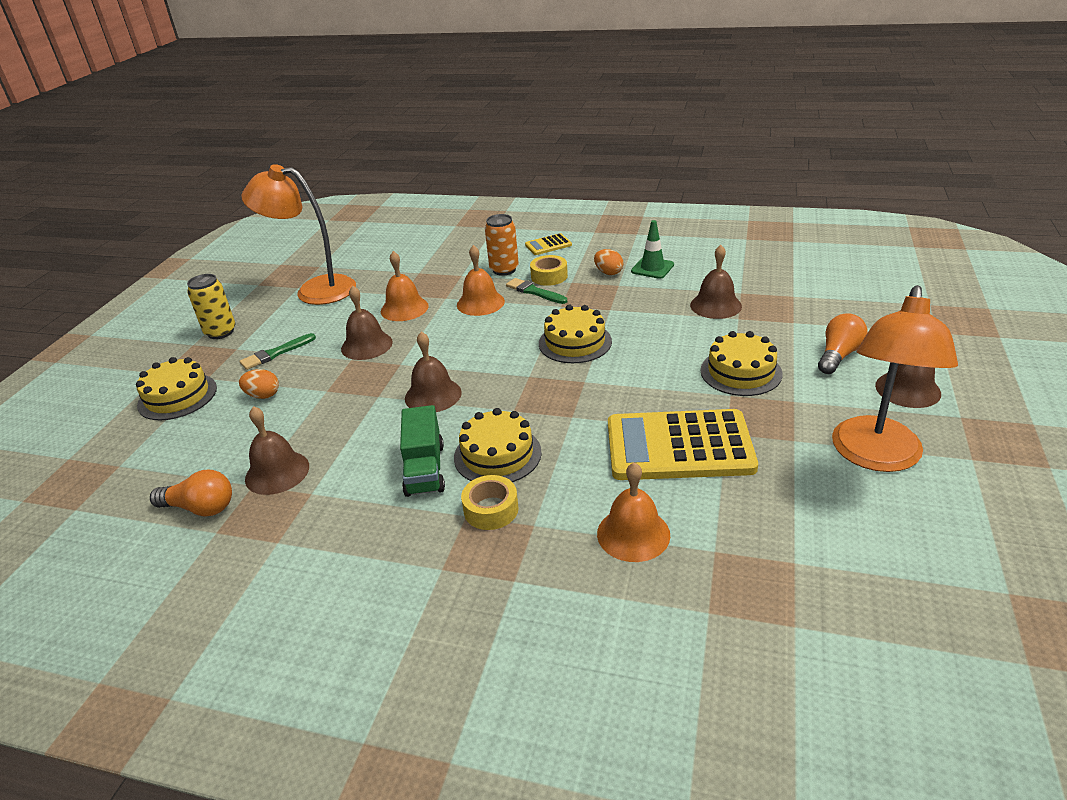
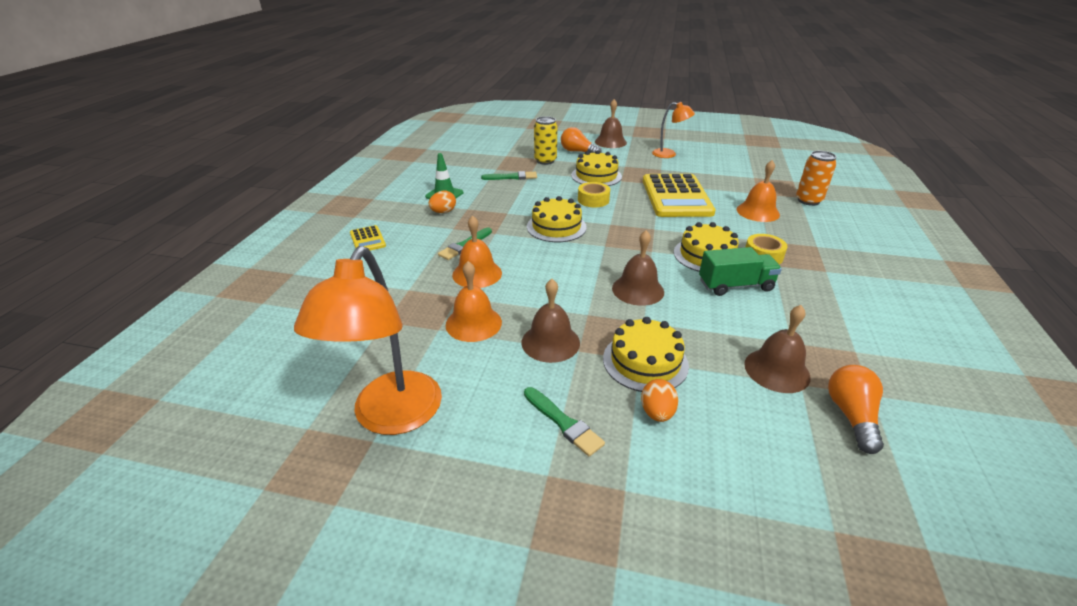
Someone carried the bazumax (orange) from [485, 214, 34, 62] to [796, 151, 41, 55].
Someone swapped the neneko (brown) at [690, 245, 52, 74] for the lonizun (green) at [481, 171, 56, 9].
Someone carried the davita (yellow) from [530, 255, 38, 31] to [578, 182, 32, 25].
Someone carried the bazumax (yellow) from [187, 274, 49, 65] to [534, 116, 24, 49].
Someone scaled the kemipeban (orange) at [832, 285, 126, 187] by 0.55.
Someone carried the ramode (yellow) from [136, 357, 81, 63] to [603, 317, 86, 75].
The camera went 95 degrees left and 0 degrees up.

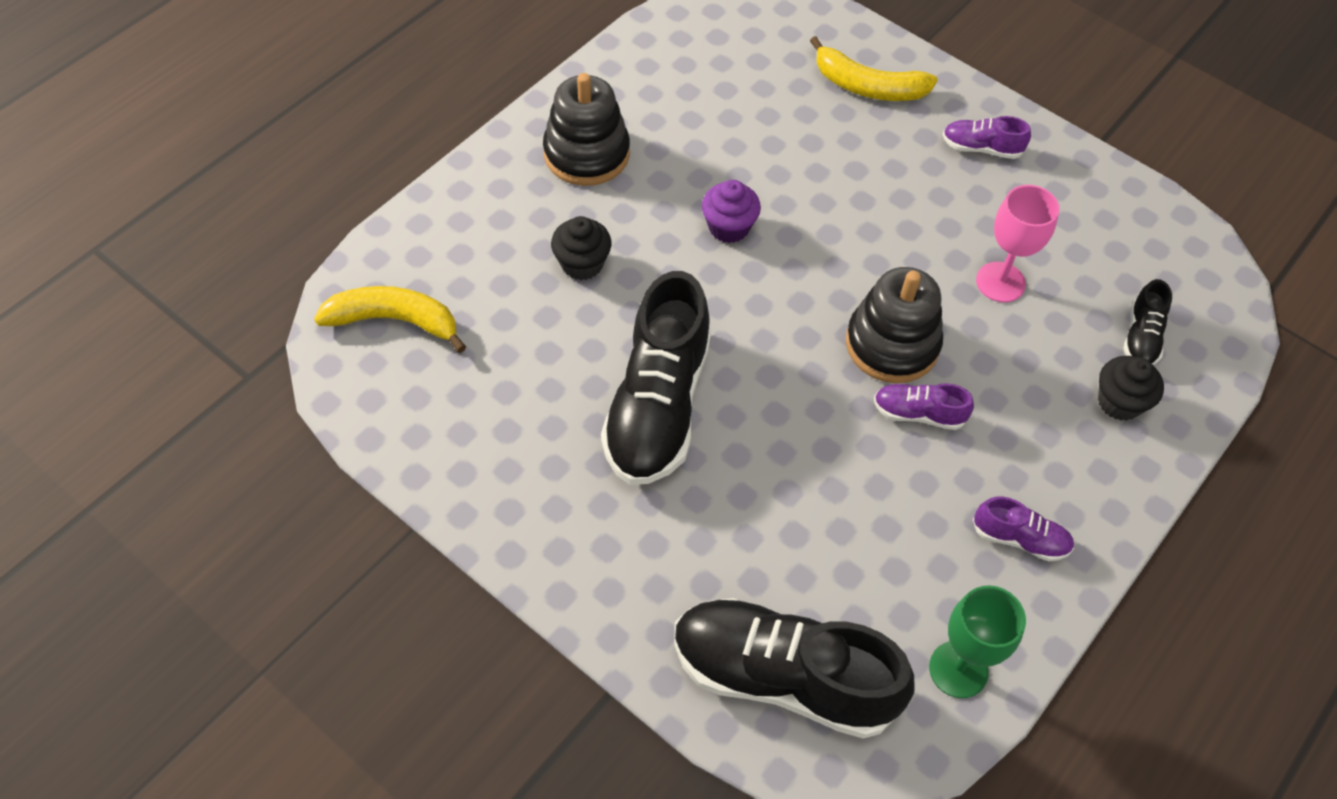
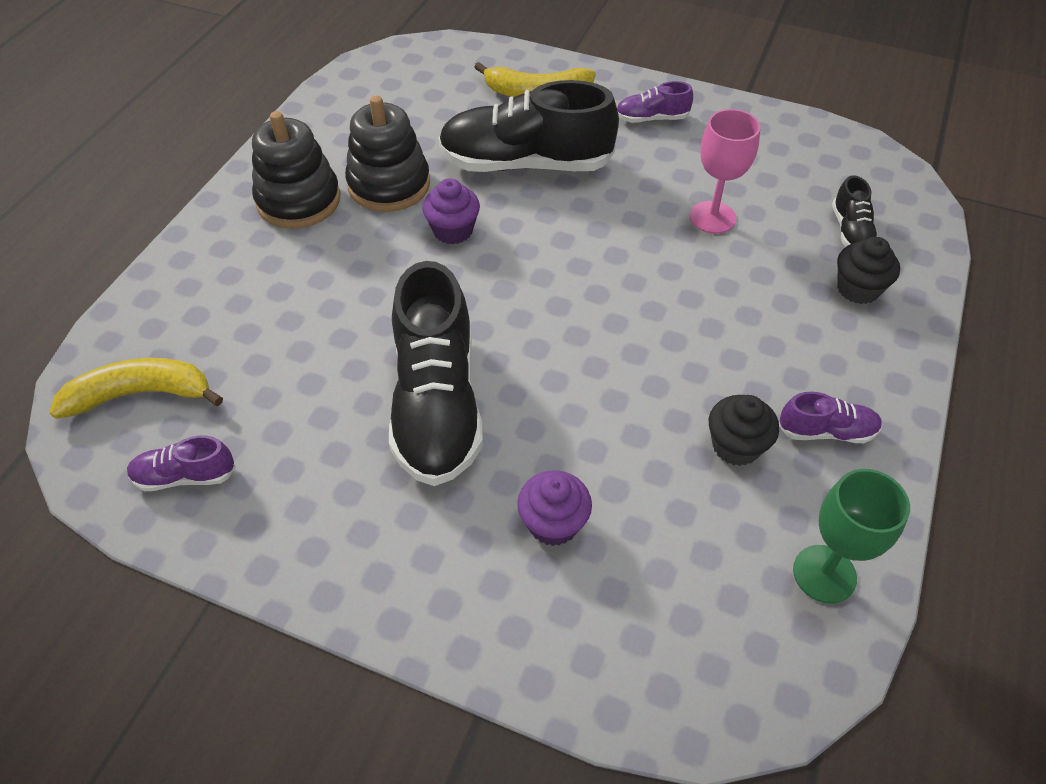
Someone carried the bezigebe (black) from [551, 216, 60, 64] to [709, 395, 70, 71].
Someone carried the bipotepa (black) from [846, 267, 97, 116] to [345, 95, 85, 117].
Someone carried the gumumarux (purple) from [874, 383, 100, 47] to [127, 435, 109, 56].
Someone carried the gumumarux (black) from [674, 598, 240, 141] to [438, 80, 181, 92].
Someone put down the bezigebe (purple) at [517, 470, 75, 76].
The camera went 15 degrees left and 5 degrees down.

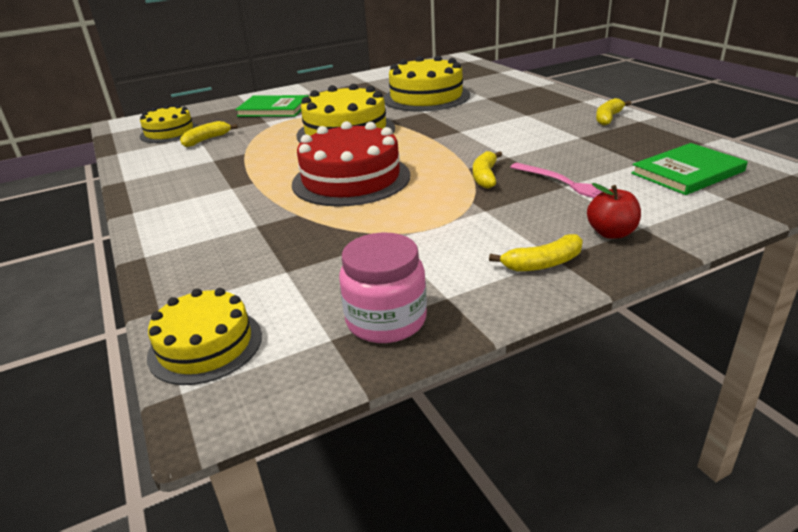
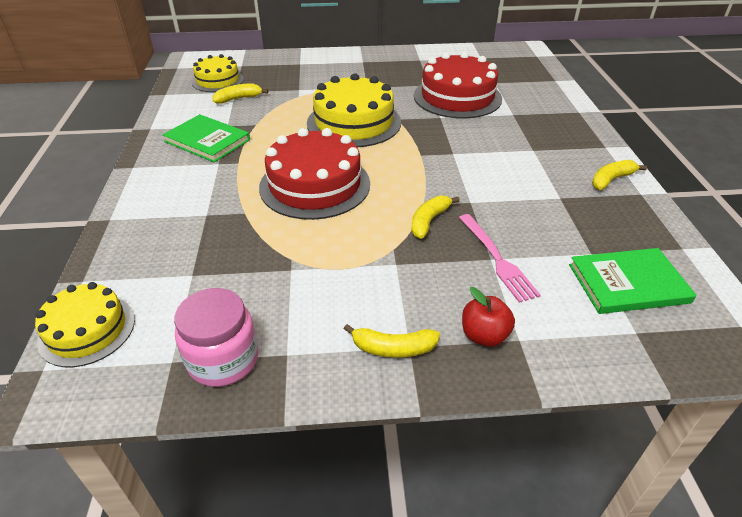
Someone repainted the ramode (yellow) at [383, 55, 87, 56], which became the ramode (red) at [414, 52, 88, 67].
Someone carried the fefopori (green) from [235, 95, 74, 22] to [162, 114, 88, 48].
The camera went 20 degrees right and 10 degrees up.

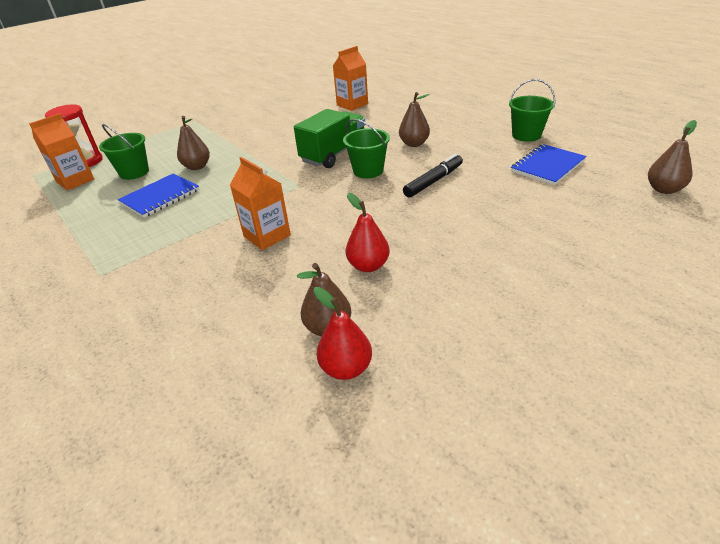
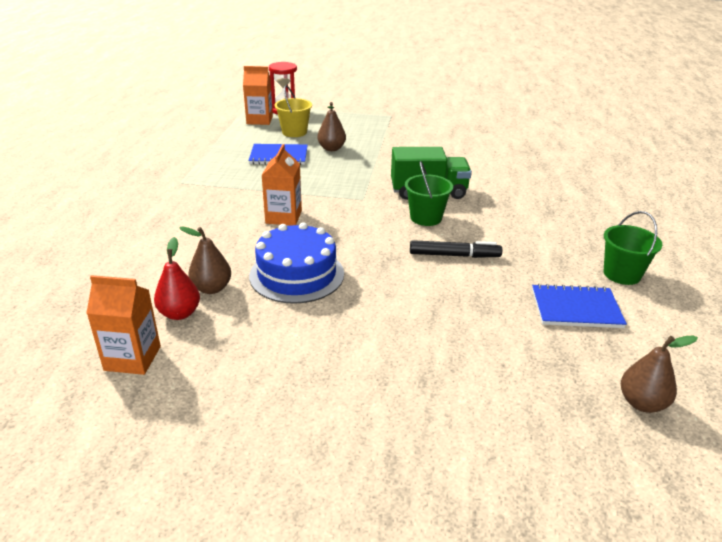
Someone carried the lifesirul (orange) from [333, 46, 35, 65] to [86, 275, 75, 100].
Someone took away the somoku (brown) at [399, 92, 31, 55].
Someone repainted the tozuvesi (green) at [99, 124, 50, 56], which became the tozuvesi (yellow) at [275, 85, 37, 52].
Someone swapped the somoku (red) at [346, 193, 44, 79] for the ramode (blue) at [249, 222, 95, 82].
The camera went 45 degrees right and 5 degrees down.

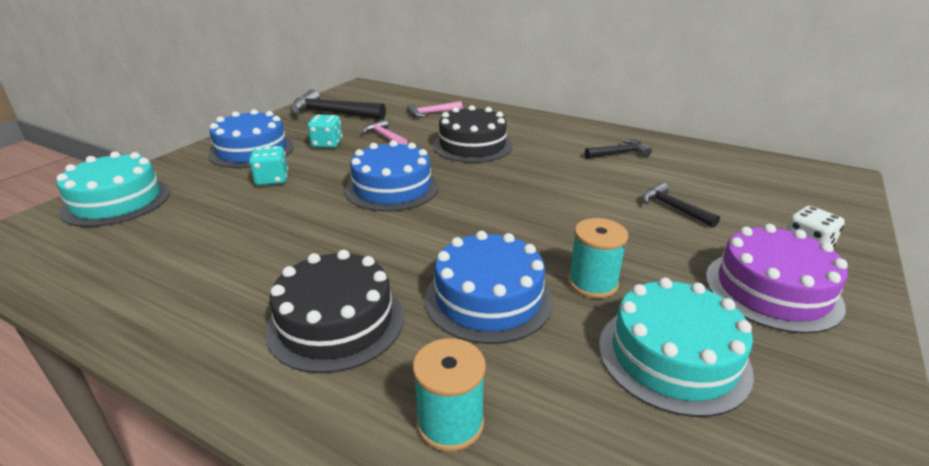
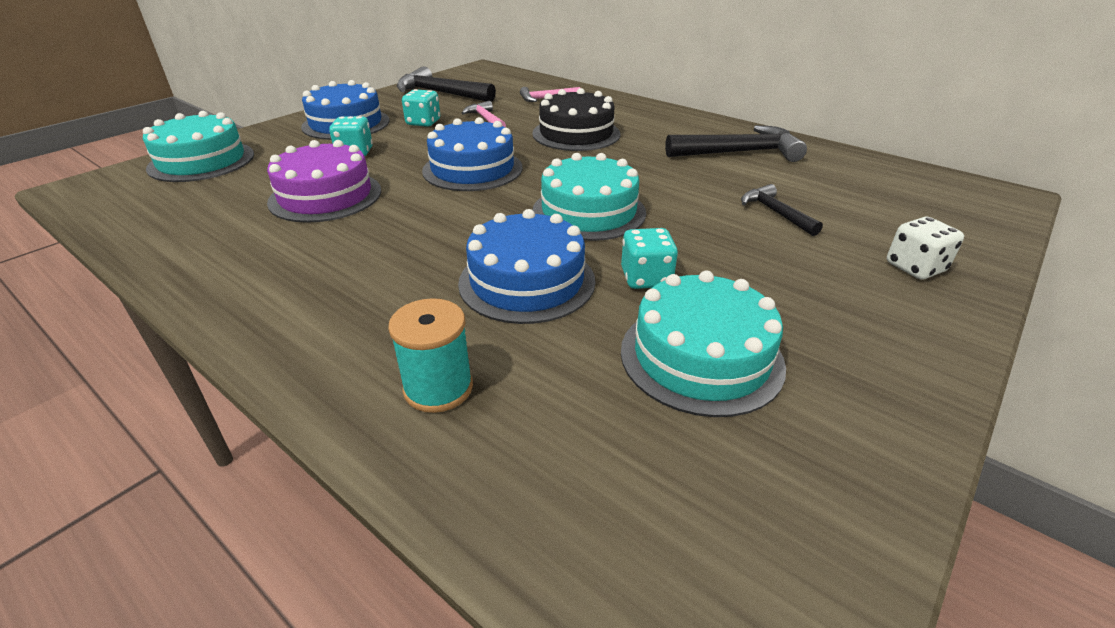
Someone scaled the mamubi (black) at [585, 139, 67, 20] by 1.76.
Someone swapped the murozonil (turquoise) at [568, 218, 60, 81] for the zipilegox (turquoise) at [621, 228, 57, 61].
Someone carried the ramode (purple) from [706, 224, 142, 110] to [267, 140, 114, 83].
Someone took away the ramode (black) at [265, 250, 139, 123].
Someone put down the ramode (turquoise) at [533, 153, 113, 88].
The camera went 10 degrees right and 5 degrees up.

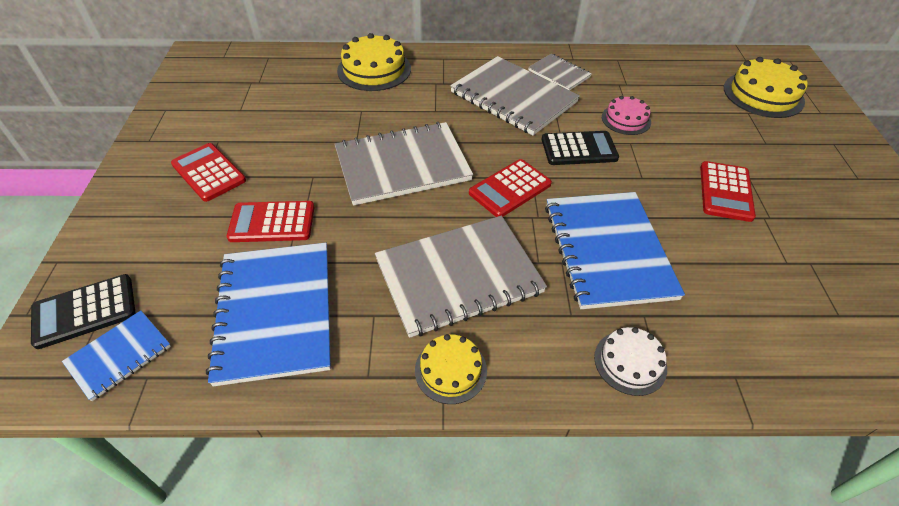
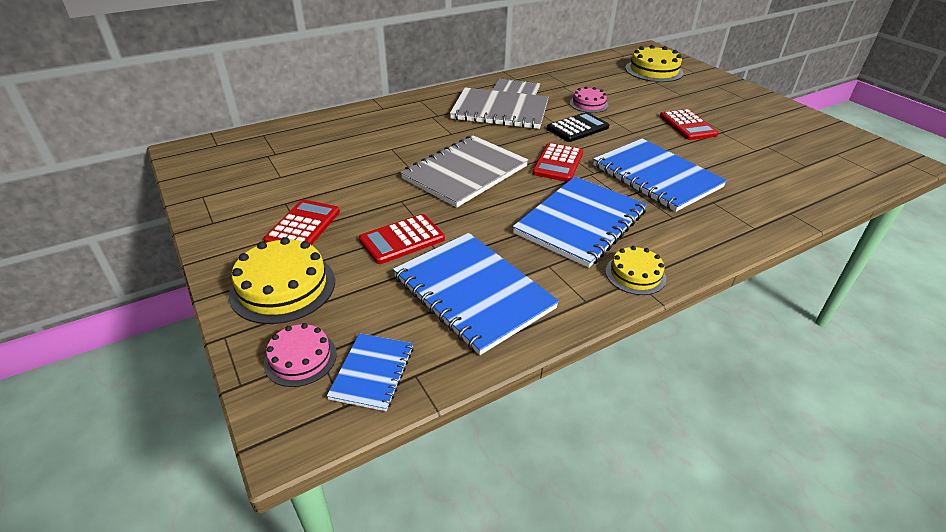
Someone carried the ramode (yellow) from [337, 33, 74, 58] to [229, 237, 106, 87].
Someone rotated the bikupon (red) at [171, 143, 75, 59] by 90 degrees clockwise.
Someone repainted the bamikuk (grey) at [375, 216, 172, 122], which became the bamikuk (blue) at [513, 177, 134, 91].
Someone swapped the bikupon (black) at [31, 274, 105, 75] for the ramode (pink) at [264, 323, 73, 64].
Someone took away the ramode (white) at [594, 327, 73, 69].
The camera went 30 degrees left and 10 degrees down.

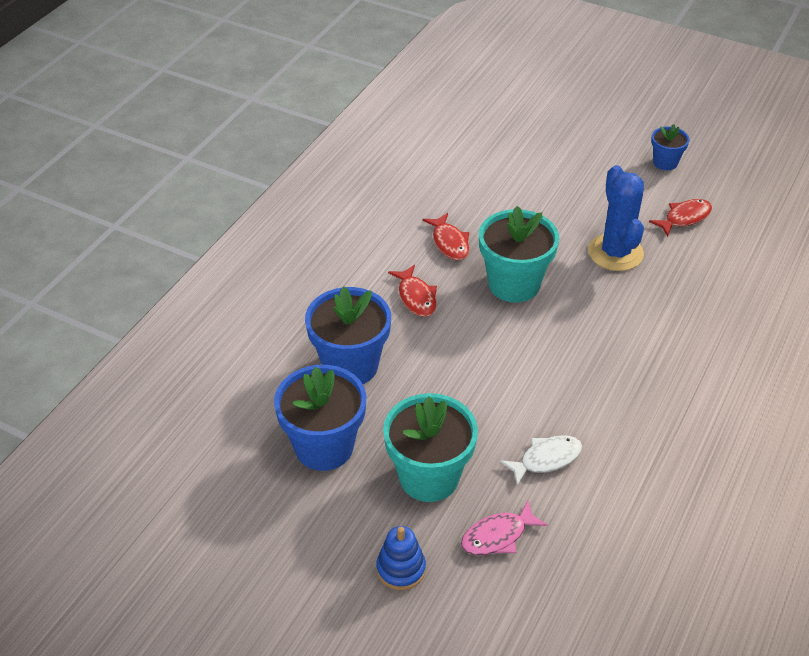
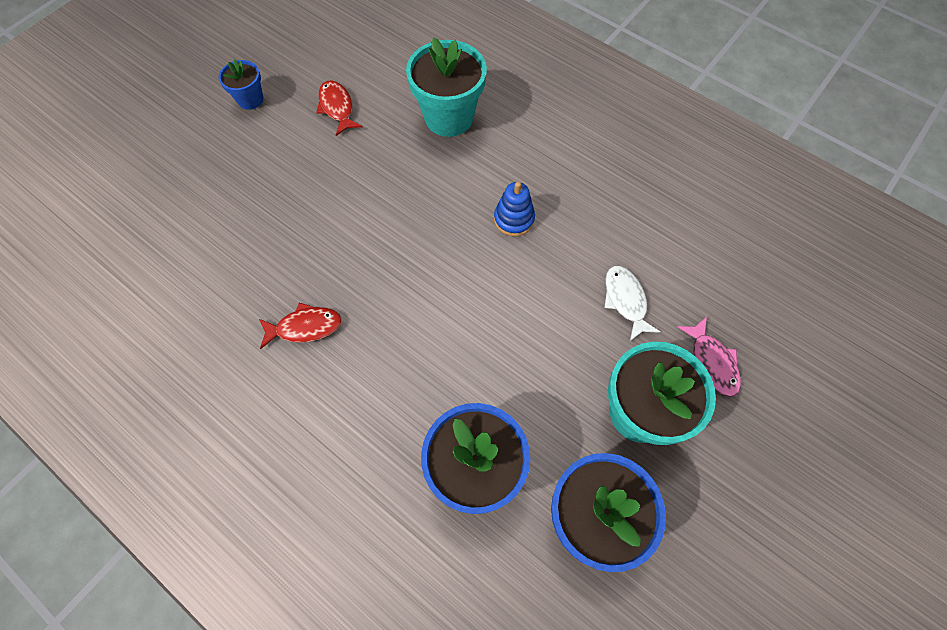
Someone took away the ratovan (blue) at [588, 165, 56, 106].
Someone carried the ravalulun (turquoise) from [479, 206, 80, 97] to [406, 37, 81, 100].
Someone took away the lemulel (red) at [388, 265, 49, 52].
Someone carried the bipotepa (blue) from [376, 526, 50, 64] to [494, 182, 41, 54].
The camera went 80 degrees left and 20 degrees up.

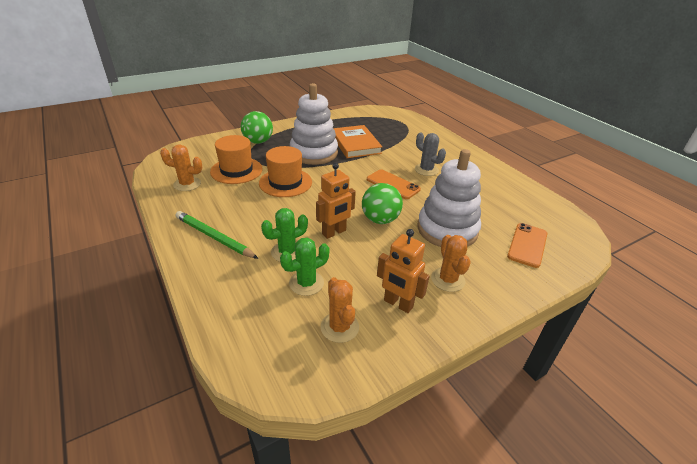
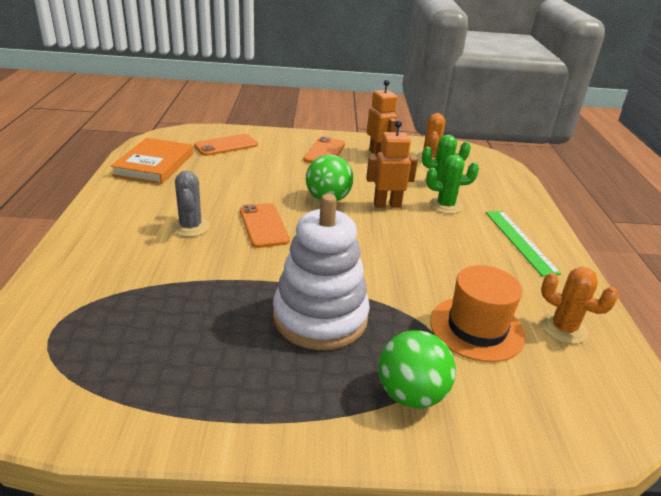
Someone carried the fefopori (orange) from [333, 125, 49, 33] to [111, 138, 82, 46].
Someone took away the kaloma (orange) at [259, 146, 53, 51].
Someone took away the bipotepa (white) at [417, 149, 64, 98].
Someone swapped the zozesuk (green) at [176, 211, 83, 48] for the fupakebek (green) at [486, 211, 75, 65].
Someone swapped the ratovan (orange) at [431, 235, 40, 57] for the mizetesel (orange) at [304, 137, 41, 26].
The camera went 150 degrees left and 5 degrees down.

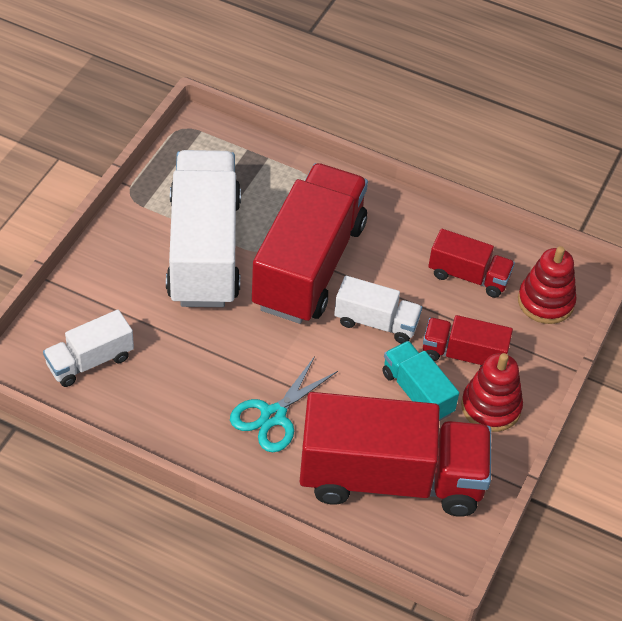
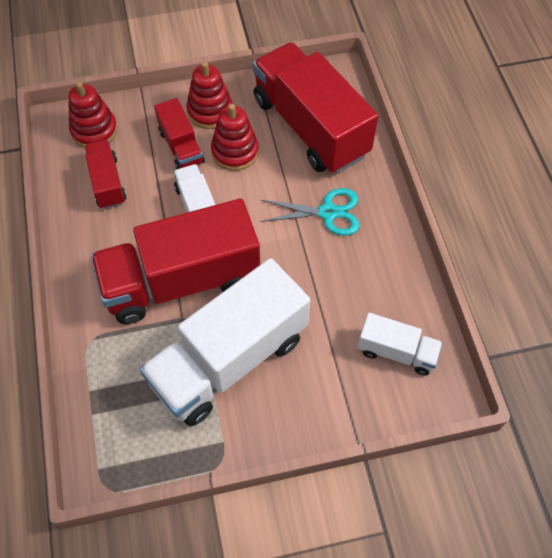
Someone swapped the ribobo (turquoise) at [382, 341, 77, 80] for the bipotepa (red) at [211, 104, 48, 67].
The camera went 125 degrees left and 10 degrees up.

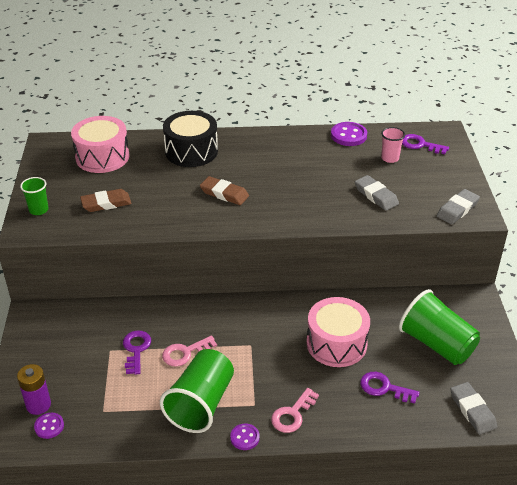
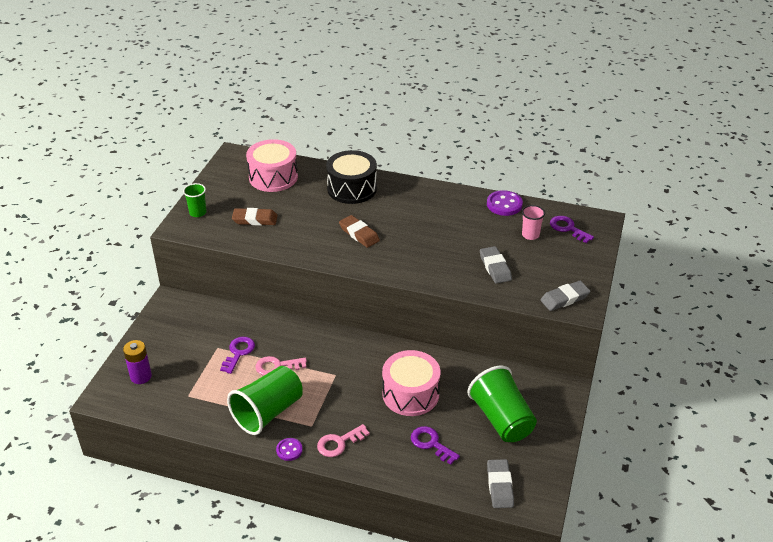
Someone took away the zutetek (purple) at [34, 413, 30, 26].
The camera went 20 degrees right and 0 degrees up.

